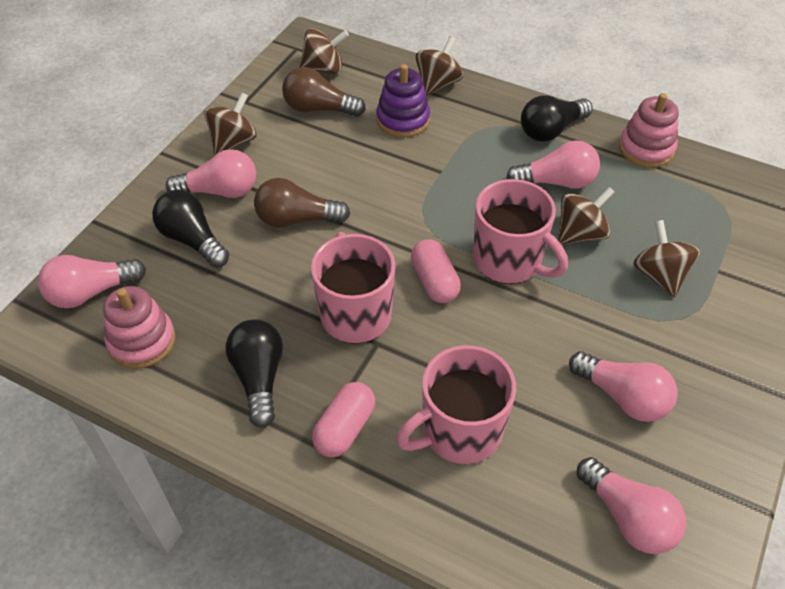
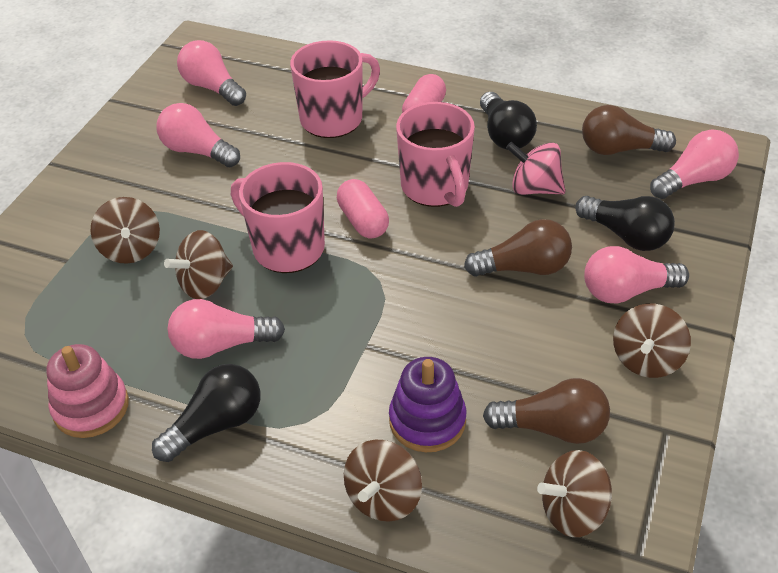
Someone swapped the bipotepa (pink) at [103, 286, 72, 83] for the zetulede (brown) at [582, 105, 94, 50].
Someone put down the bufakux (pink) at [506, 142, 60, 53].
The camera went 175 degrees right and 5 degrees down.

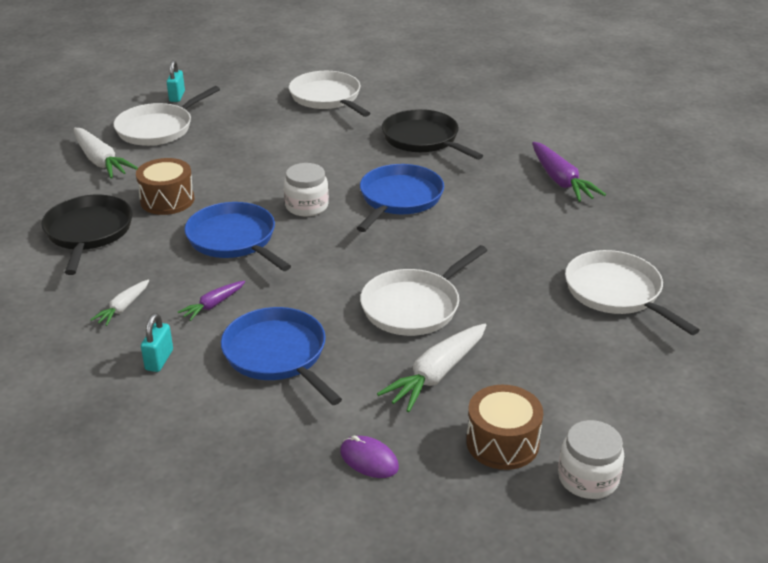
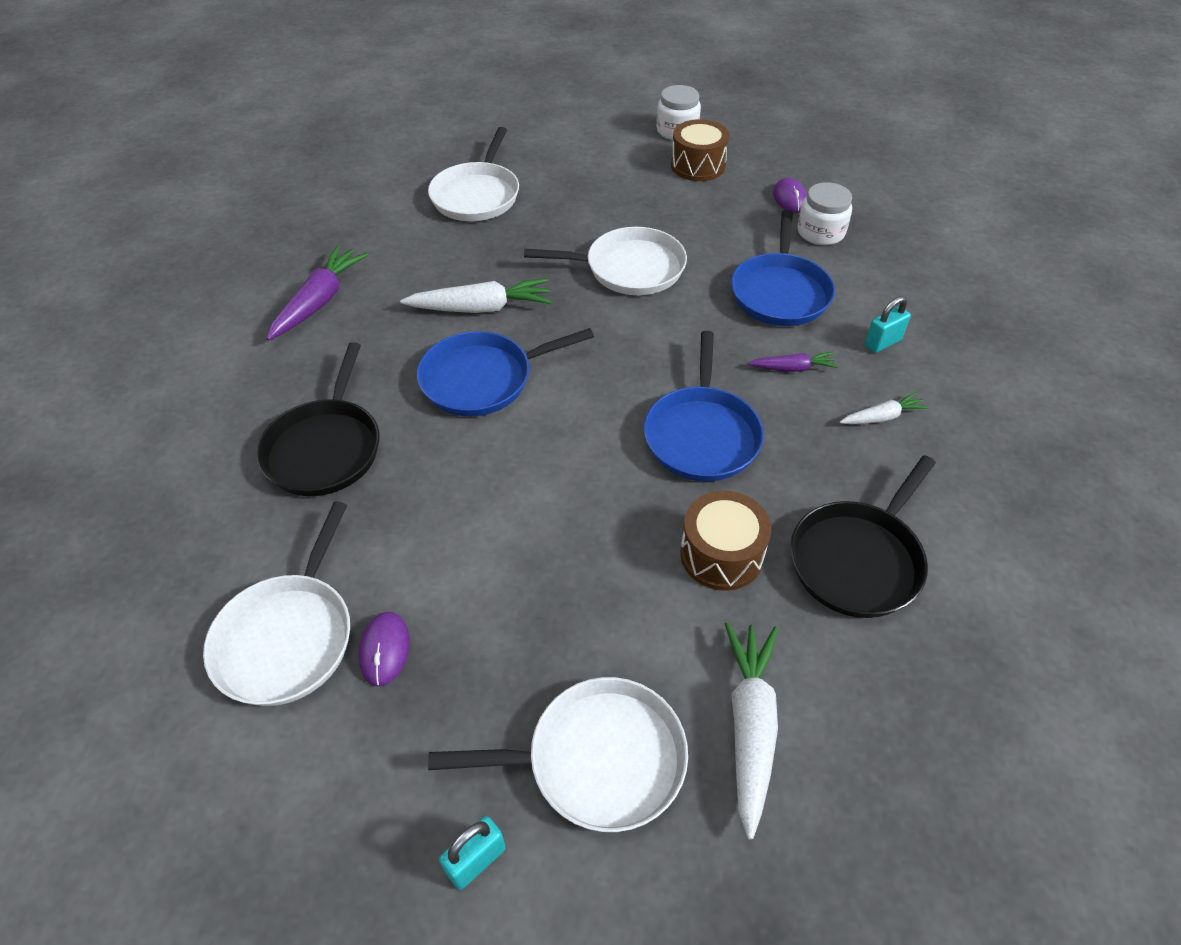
Someone carried the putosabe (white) from [284, 163, 45, 54] to [798, 182, 54, 63].
Someone carried the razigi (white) from [377, 324, 110, 88] to [400, 278, 152, 35].
Someone put down the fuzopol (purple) at [358, 612, 52, 75].
The camera went 135 degrees left and 15 degrees up.

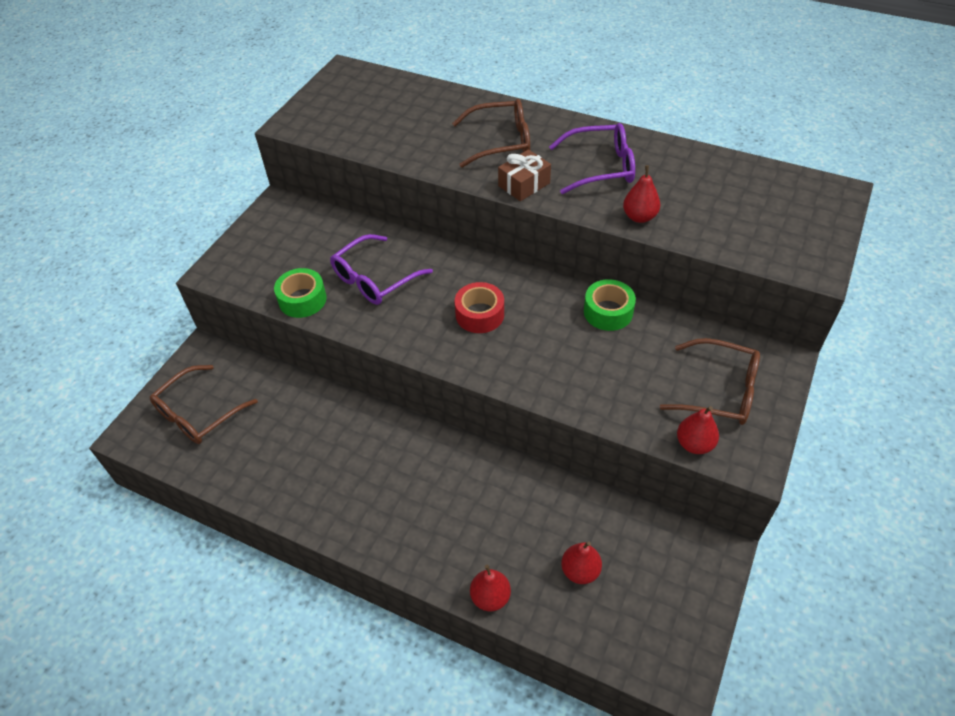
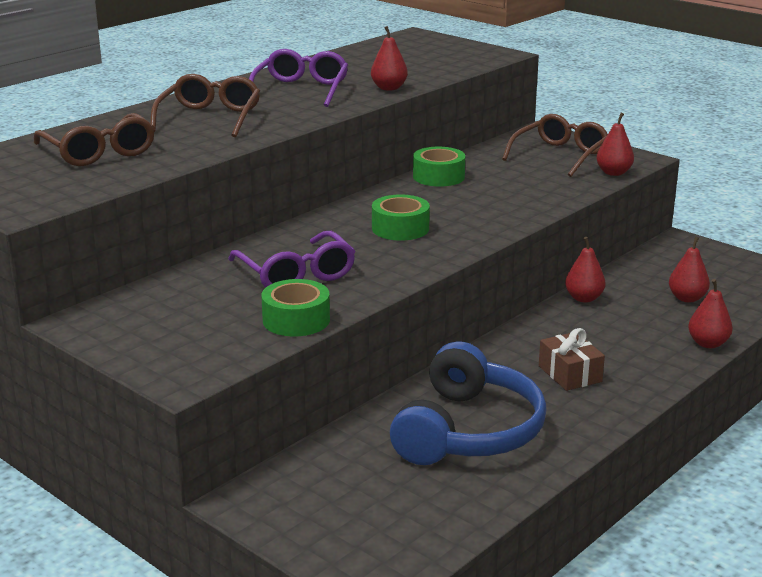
Someone carried the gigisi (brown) from [498, 149, 53, 52] to [539, 328, 66, 63].
Someone repainted the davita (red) at [454, 282, 50, 51], which became the davita (green) at [372, 194, 58, 47].
Someone carried the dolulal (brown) from [150, 365, 108, 79] to [34, 113, 121, 53].
Someone put down the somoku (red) at [565, 237, 41, 66].
Someone put down the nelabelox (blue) at [390, 341, 157, 124].
The camera went 75 degrees left and 25 degrees down.

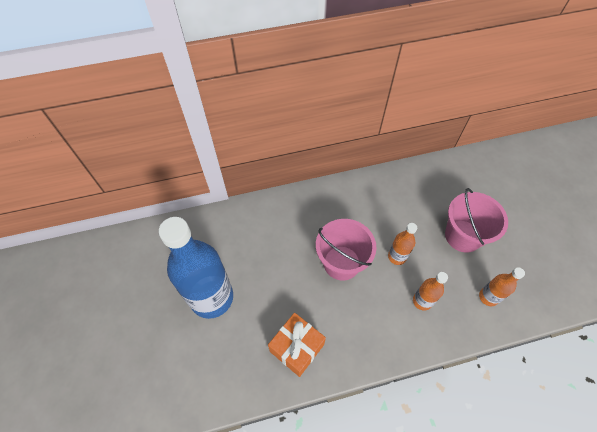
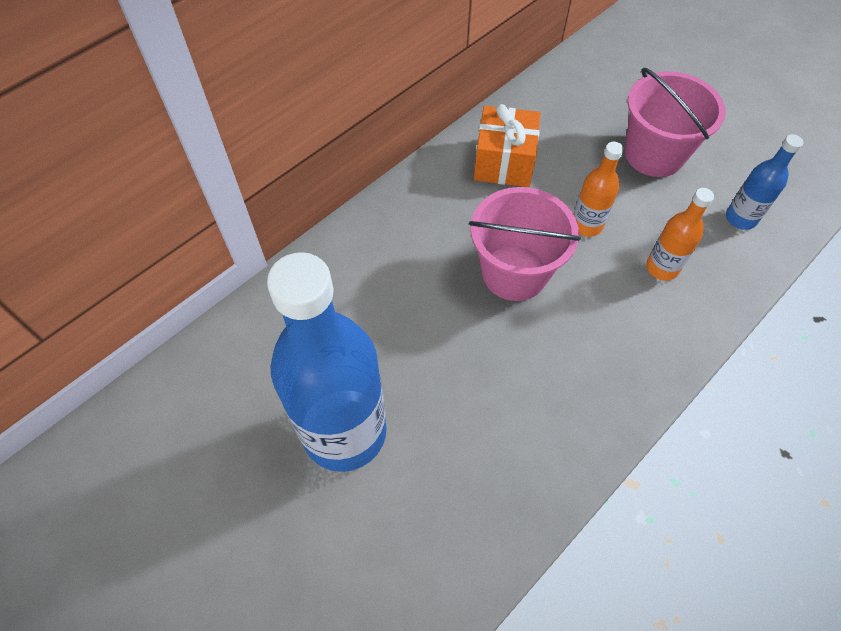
Someone repainted the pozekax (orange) at [479, 267, 46, 39], which became the pozekax (blue) at [726, 134, 77, 96].
Someone carried the gigisi (orange) from [268, 313, 58, 64] to [474, 104, 67, 83].
The camera went 30 degrees left and 0 degrees up.

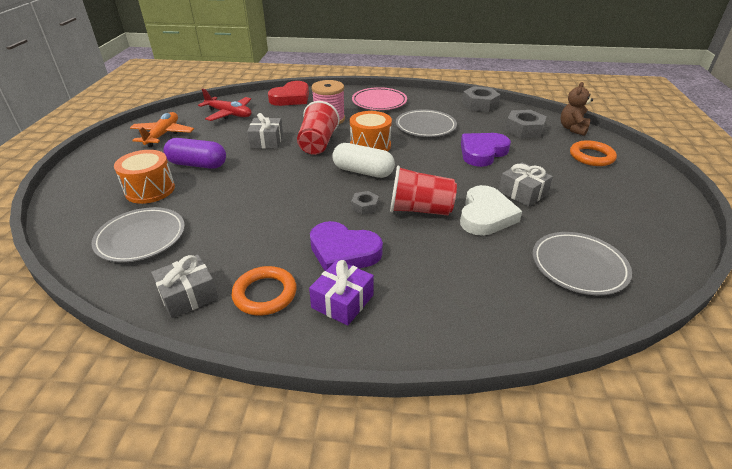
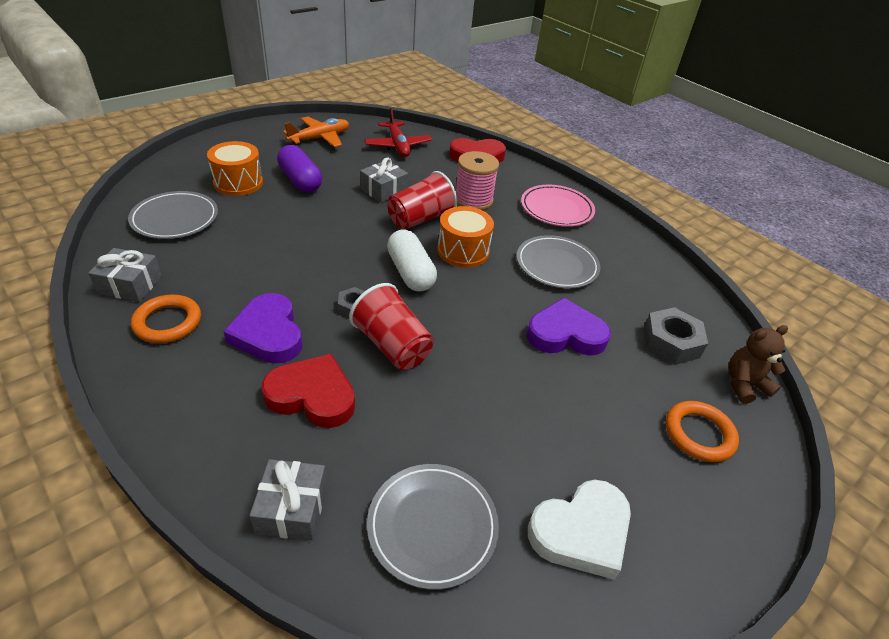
Someone took away the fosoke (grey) at [462, 86, 39, 26].
Someone carried the gigisi (grey) from [499, 162, 54, 45] to [250, 459, 77, 82].
Someone carried the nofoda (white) from [460, 185, 62, 51] to [528, 480, 103, 100].
Someone took away the gigisi (purple) at [309, 260, 65, 66].
Someone put down the nofoda (red) at [262, 354, 93, 74].
The camera went 40 degrees right and 5 degrees up.

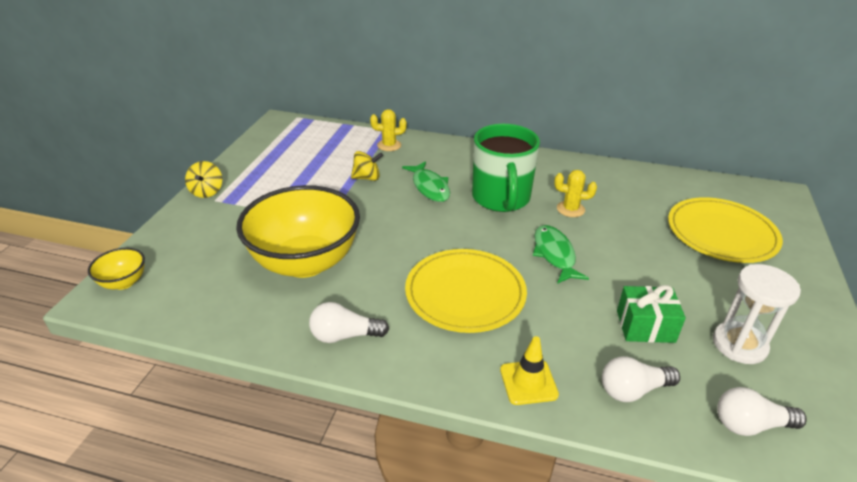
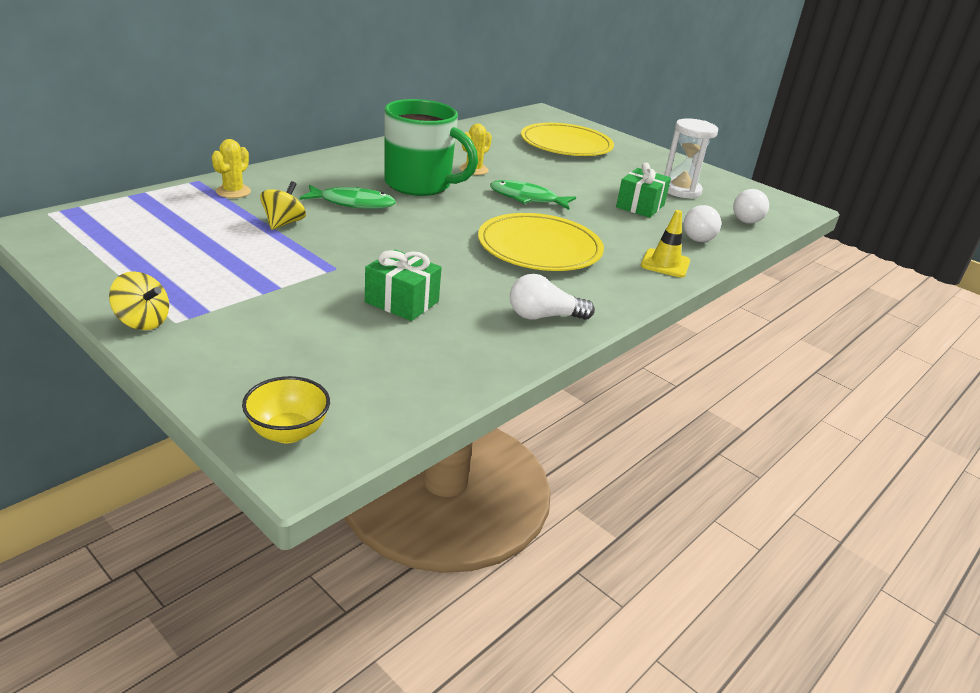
Someone swapped the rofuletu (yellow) at [236, 185, 124, 93] for the gigisi (green) at [365, 250, 77, 71].
Someone rotated the zetulede (white) at [309, 302, 80, 41] by 60 degrees clockwise.
The camera went 65 degrees left and 5 degrees down.

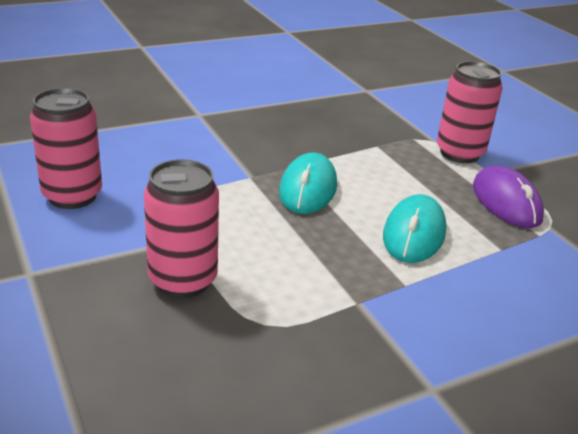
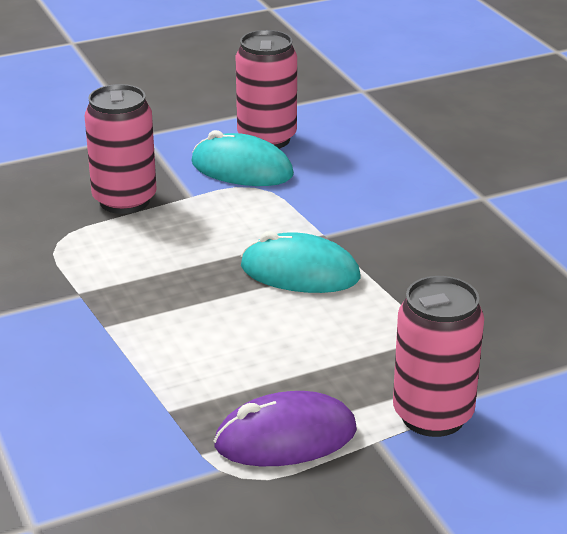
Someone carried the fuzopol (turquoise) from [383, 194, 63, 69] to [191, 130, 103, 56].
The camera went 95 degrees right and 0 degrees up.

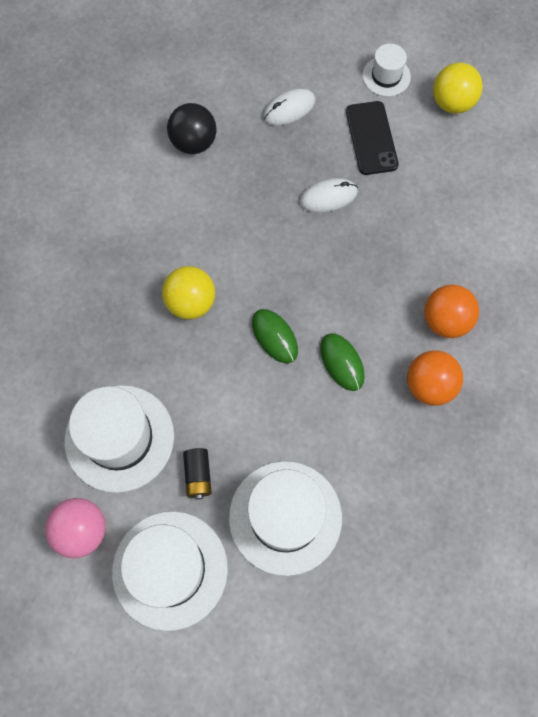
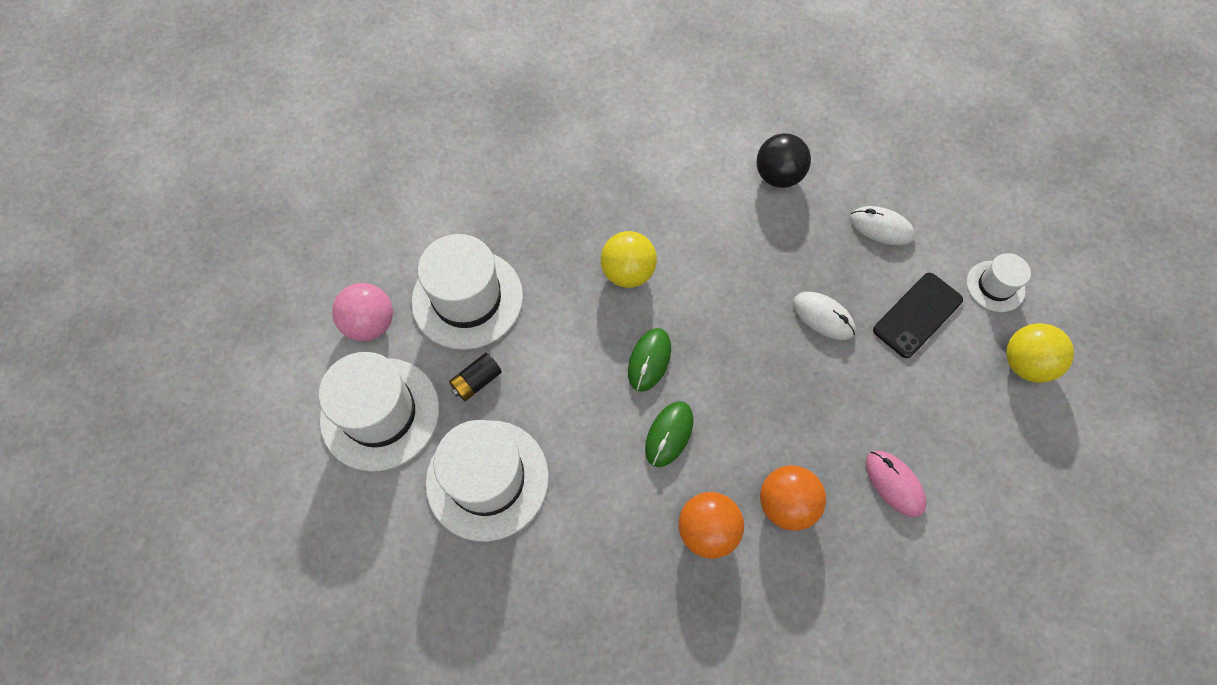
Someone put down the fuzopol (pink) at [866, 451, 61, 66].
The camera went 55 degrees right and 5 degrees down.

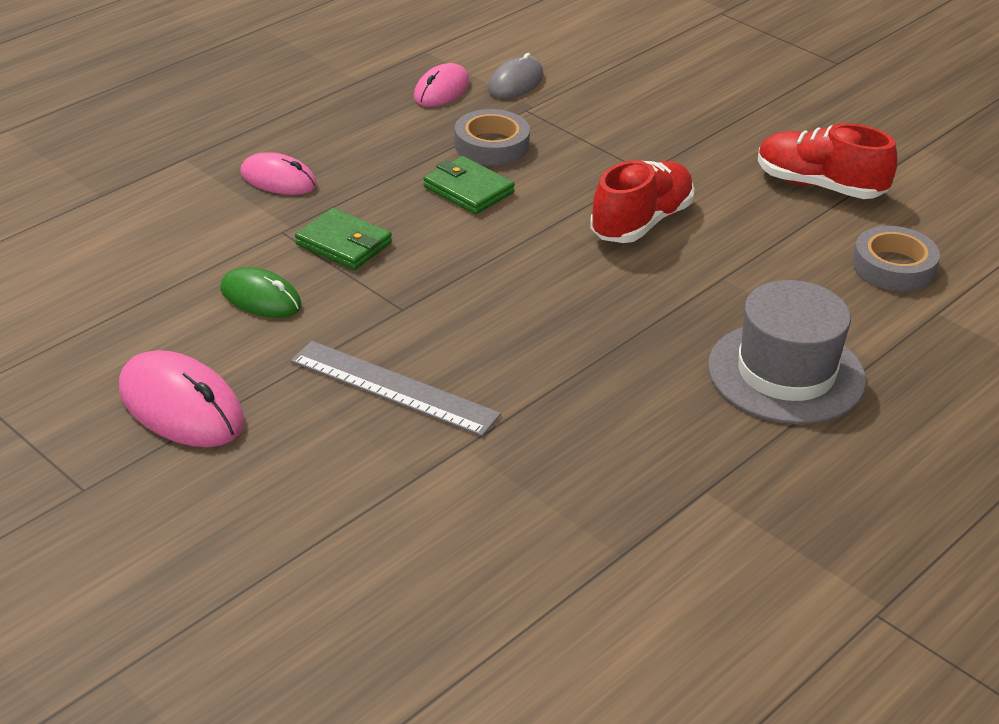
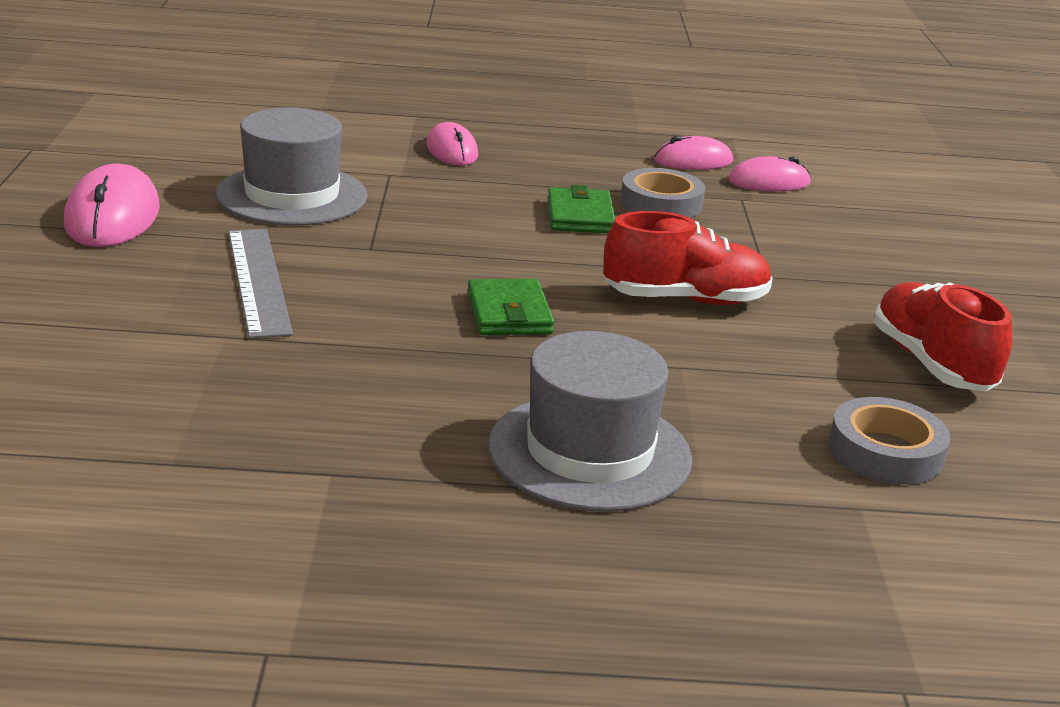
Someone repainted the fuzopol (grey) at [488, 53, 56, 46], which became the fuzopol (pink) at [728, 156, 83, 36].
Someone carried the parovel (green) from [295, 208, 97, 62] to [467, 279, 87, 56].
Someone swapped the fuzopol (green) at [220, 267, 82, 51] for the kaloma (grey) at [216, 108, 151, 118].
The camera went 45 degrees right and 10 degrees down.

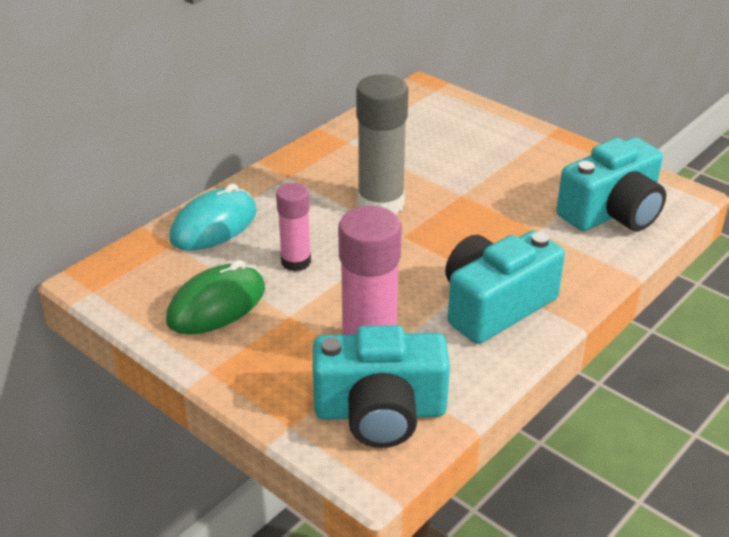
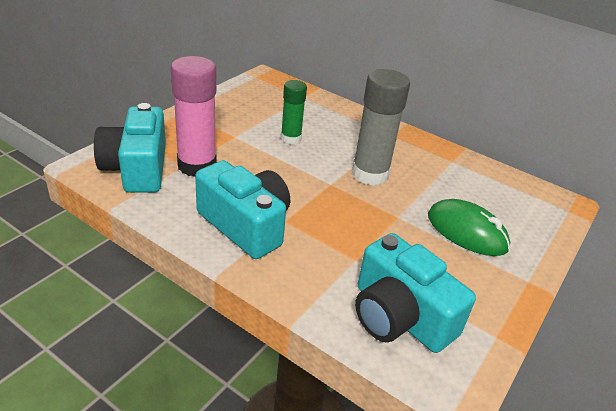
Someone repainted the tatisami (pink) at [276, 183, 35, 88], which became the tatisami (green) at [281, 80, 26, 64].
Someone took away the fuzopol (turquoise) at [169, 184, 88, 67].
Someone carried the fuzopol (green) from [166, 260, 99, 74] to [428, 199, 82, 57].
The camera went 80 degrees right and 0 degrees up.

